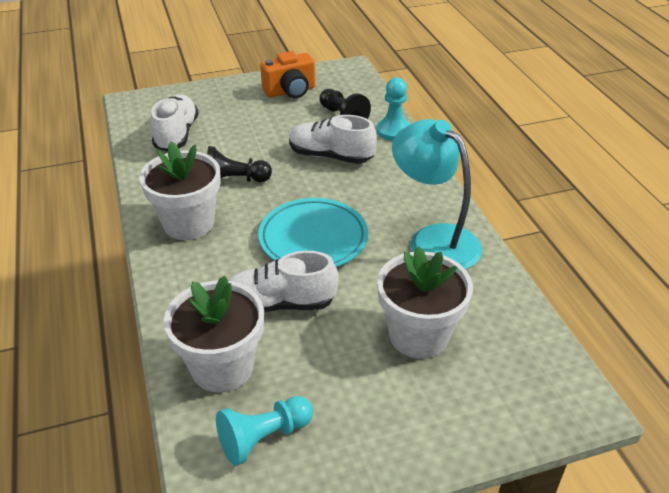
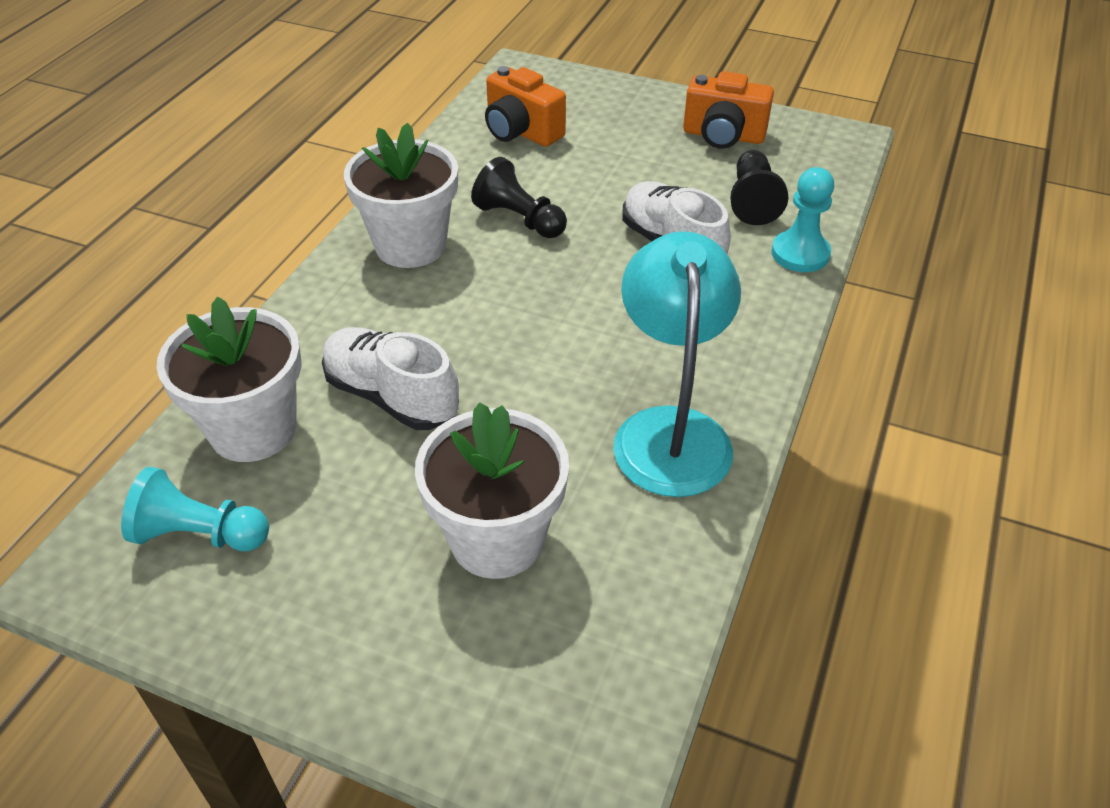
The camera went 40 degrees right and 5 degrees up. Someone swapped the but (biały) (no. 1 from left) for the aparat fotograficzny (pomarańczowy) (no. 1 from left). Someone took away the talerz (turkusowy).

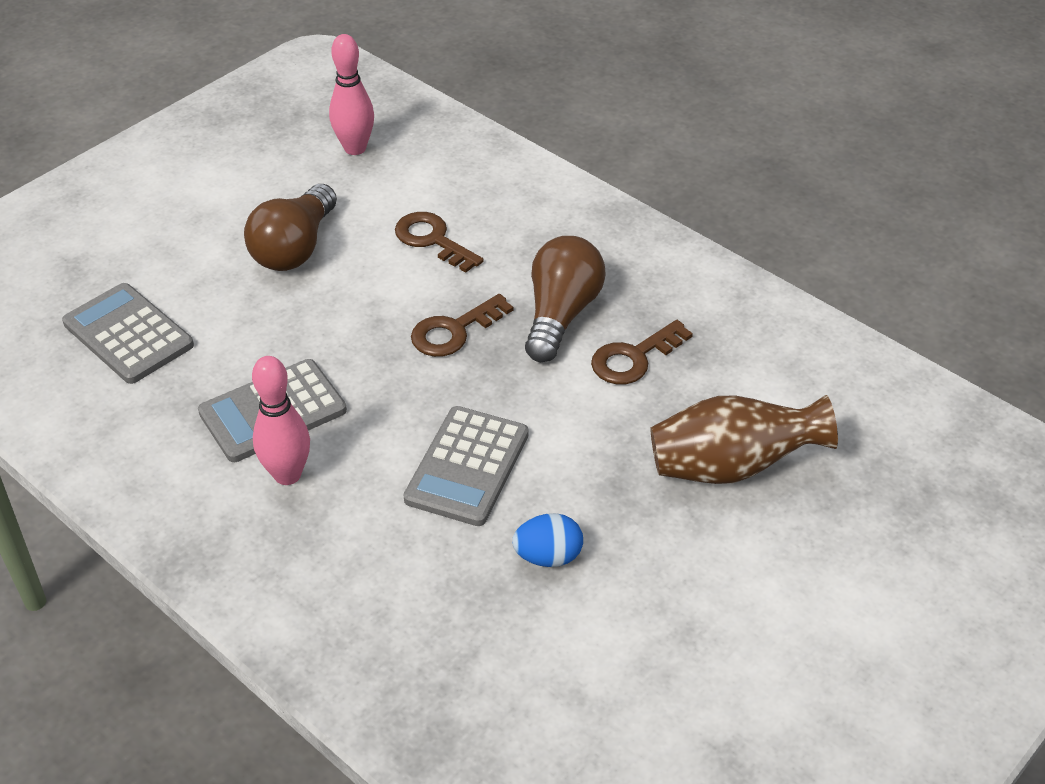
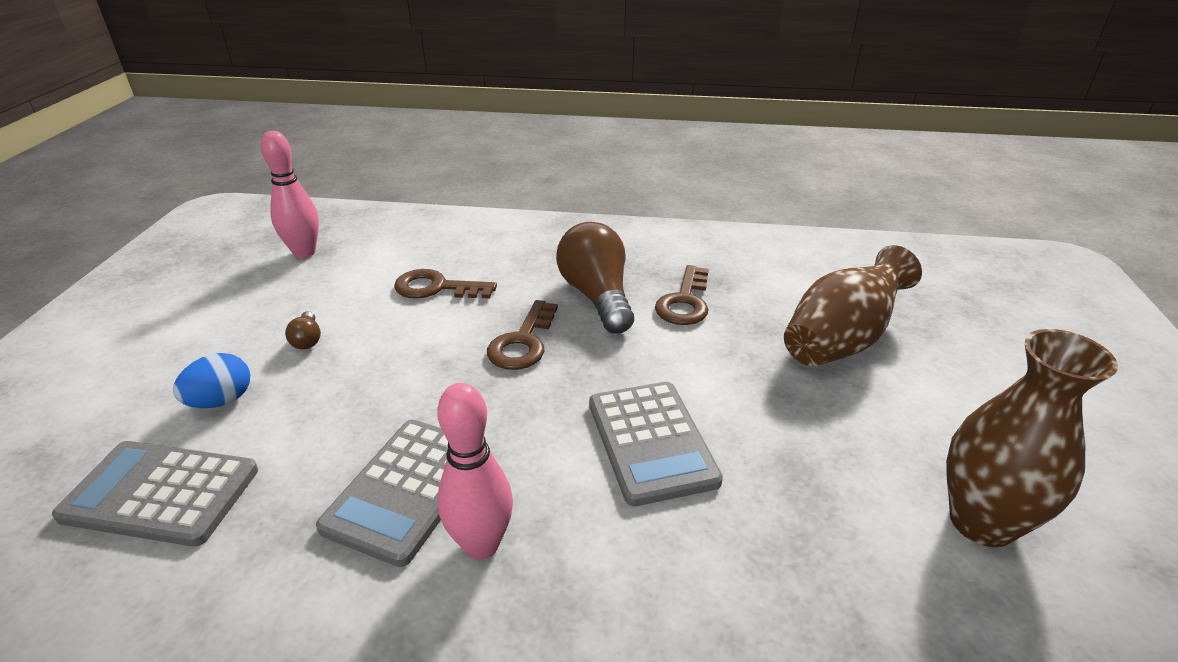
The camera went 35 degrees left and 10 degrees down. Someone scaled the żarówka (brązowy) (no. 1 from left) by 0.43. Someone carried the jajko (niebieski). Someone put down the wazon (brązowy) (no. 2 from left).

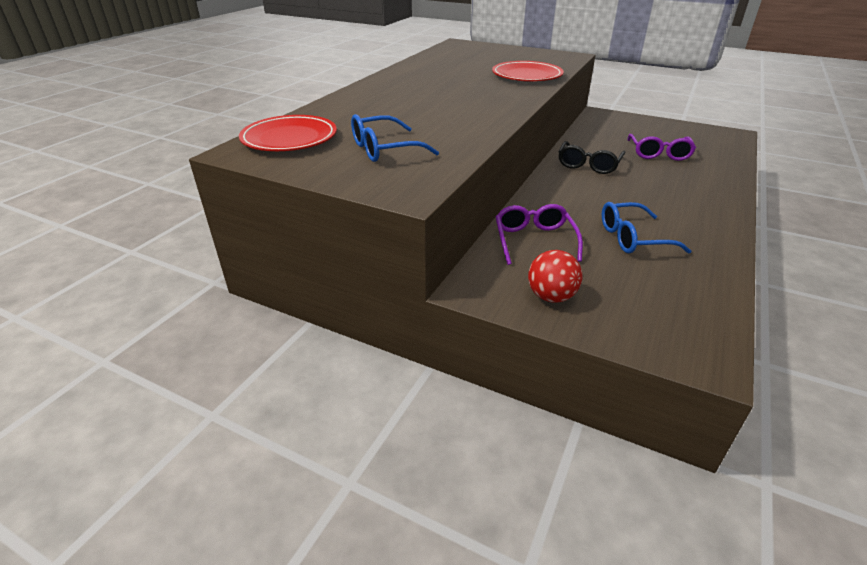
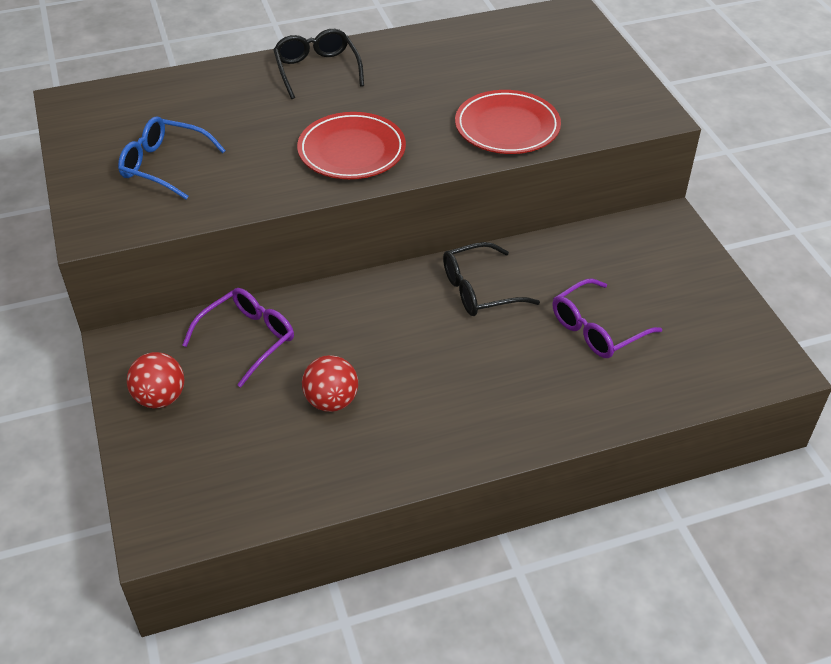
The camera went 45 degrees right and 10 degrees up. Someone carried the talerz (czerwony) (no. 1 from left). Someone swapped the okulary (niebieski) (no. 2 from left) for the piłka (czerwony) (no. 2 from left). Someone put down the okulary (czarny) (no. 1 from left).

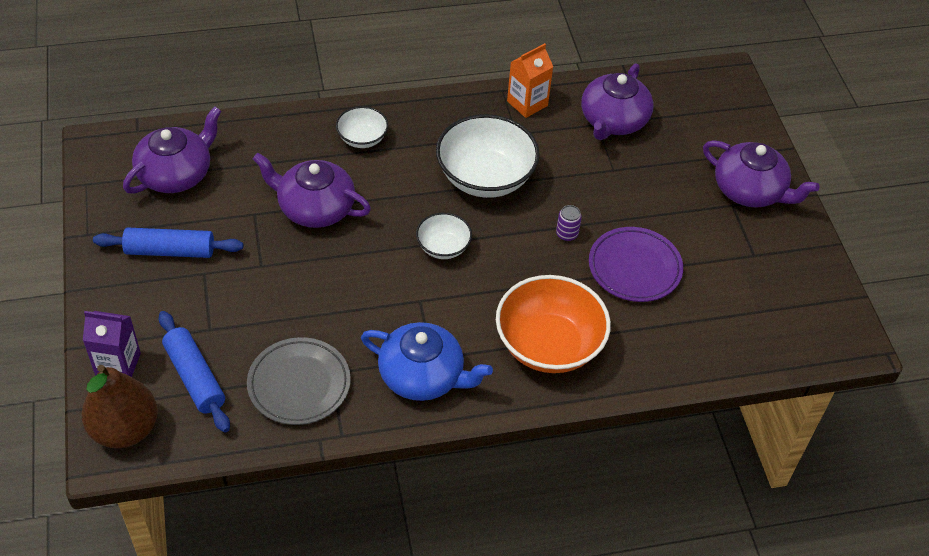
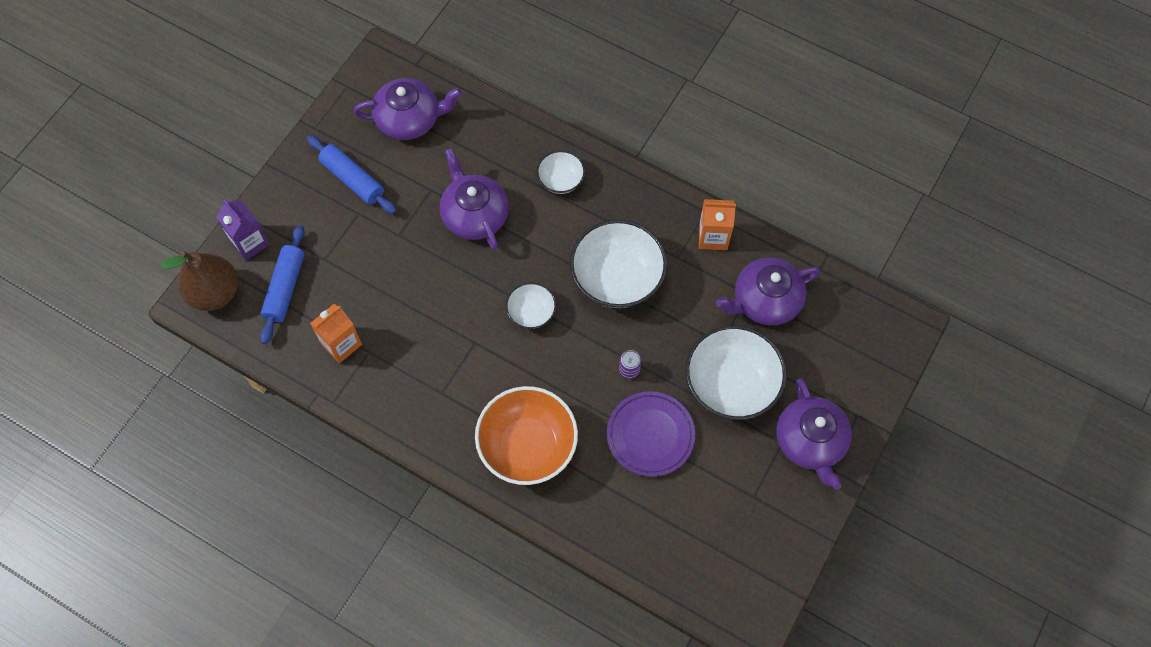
The camera went 45 degrees right and 15 degrees up. Someone swapped the talerz (szary) for the karton mleka (pomarańczowy) (no. 1 from left). Someone took away the imbryk (niebieski). Someone put down the miska (biały) (no. 4 from left).

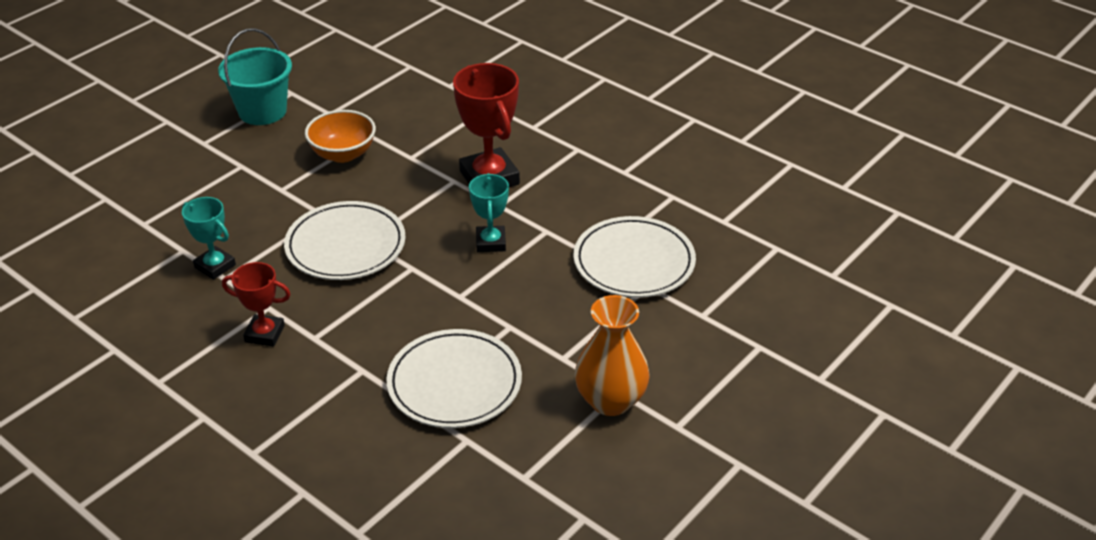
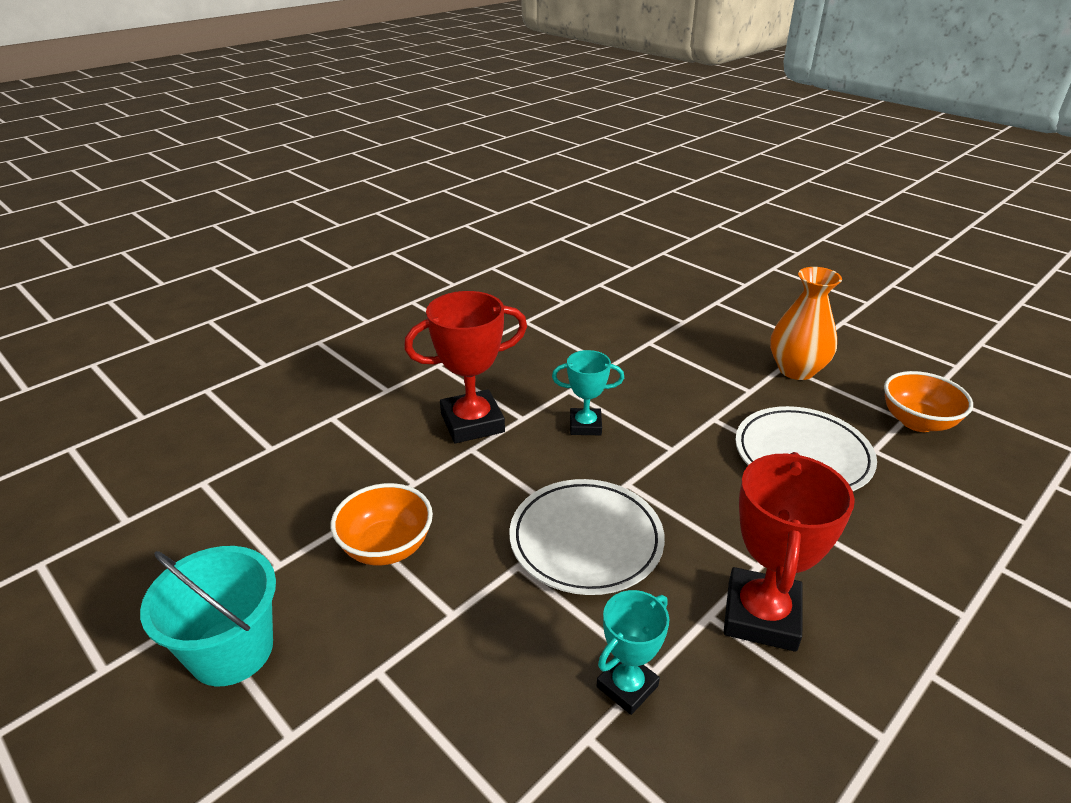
The camera went 85 degrees left and 5 degrees down. Someone scaled the puchar (czerwony) (no. 1 from left in the first image) by 1.70. Someone took away the talerz (biały) (no. 3 from left). Someone put down the miska (pomarańczowy) (no. 2 from left).

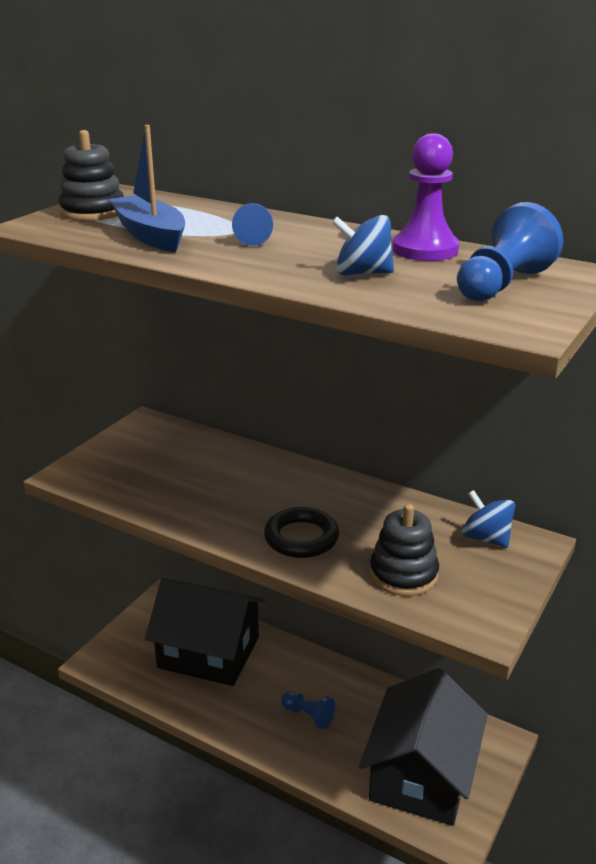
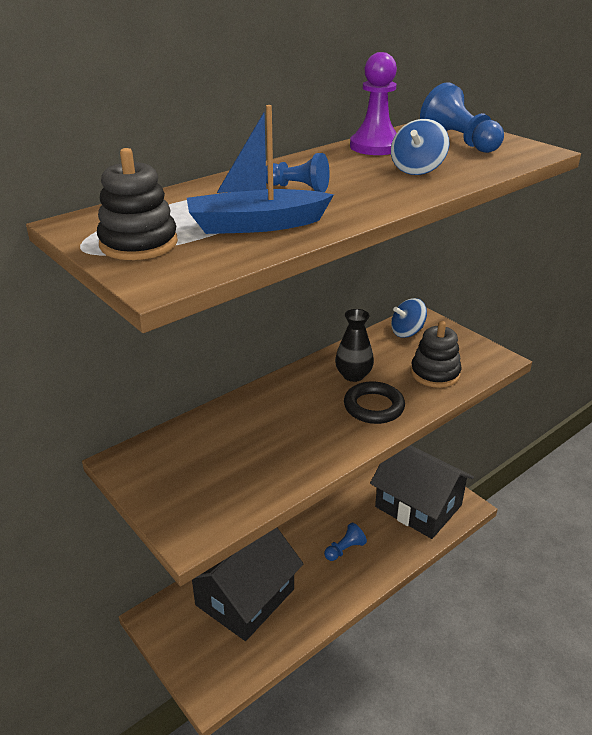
The camera went 70 degrees left and 5 degrees up. Someone put down the wazon (czarny).

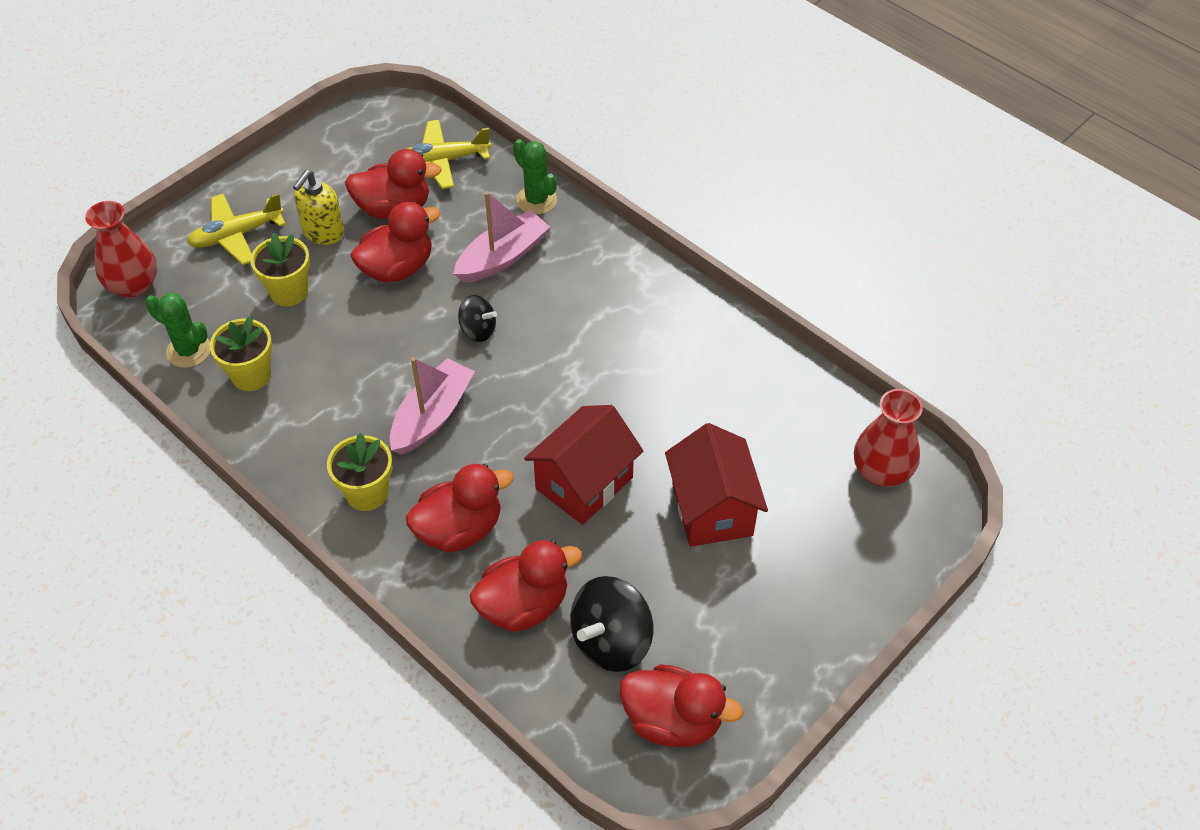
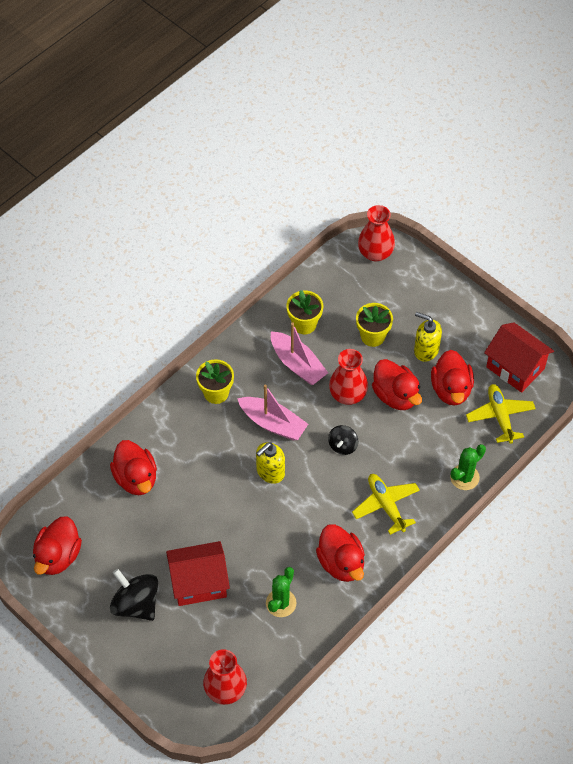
The camera went 90 degrees right and 5 degrees up. Someone carried the kaktus (zielony) (no. 1 from left). Someone carried the samolot (żółty) (no. 1 from left). Someone carried the kaczka (czerwony) (no. 3 from left). Someone carried the łódka (różowy) (no. 2 from left). Someone carried the domek (czerwony) (no. 1 from left in the first image). Someone carried the bączek (czarny) (no. 2 from left in the first image). Someone put down the dozownik mydła (żółty) (no. 1 from left). Someone put down the wazon (czerwony) (no. 2 from left).

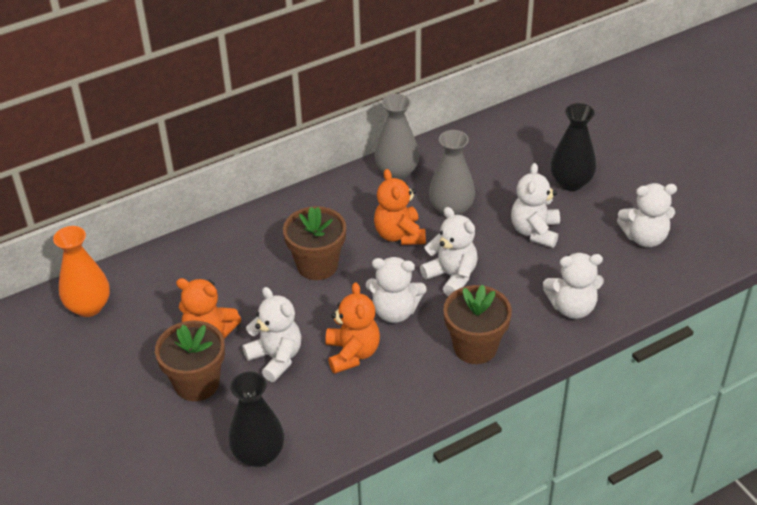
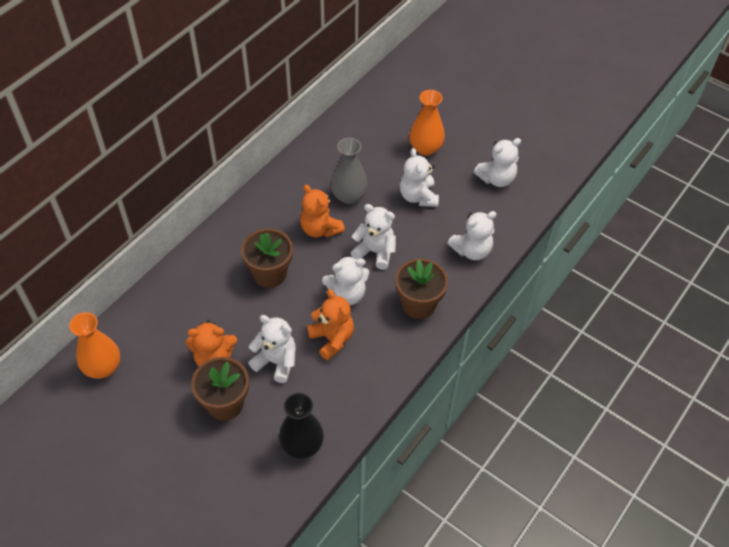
The camera went 25 degrees left and 10 degrees up. Someone took away the wazon (szary) (no. 1 from left). Someone repainted the wazon (czarny) (no. 2 from left), which became the wazon (pomarańczowy) (no. 2 from left).

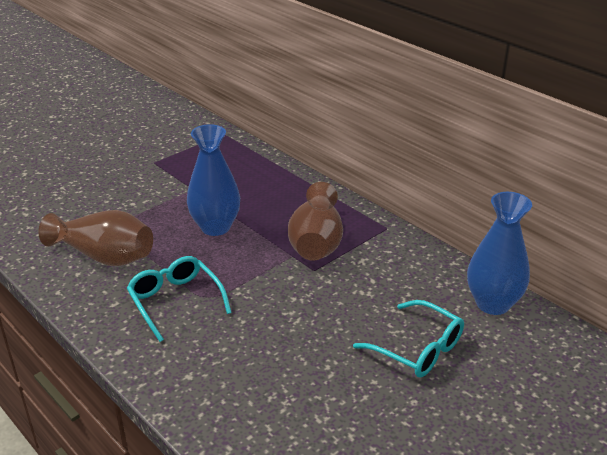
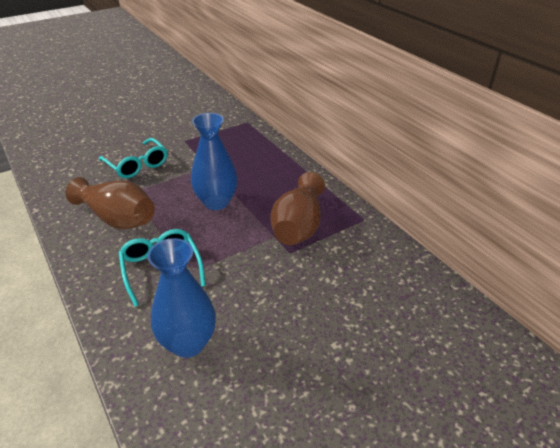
The camera went 10 degrees right and 5 degrees up. Someone carried the okulary (turkusowy) (no. 2 from left in the first image). Someone carried the wazon (niebieski) (no. 2 from left in the first image).

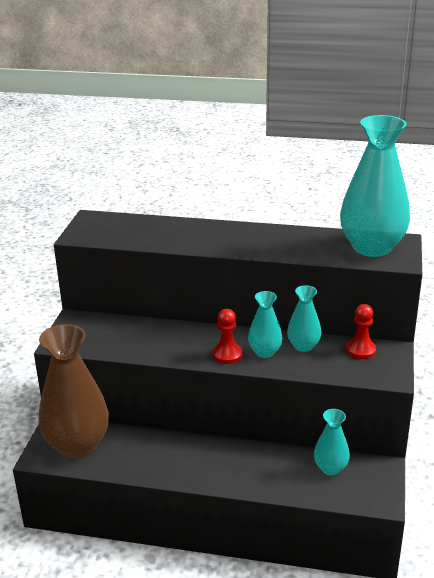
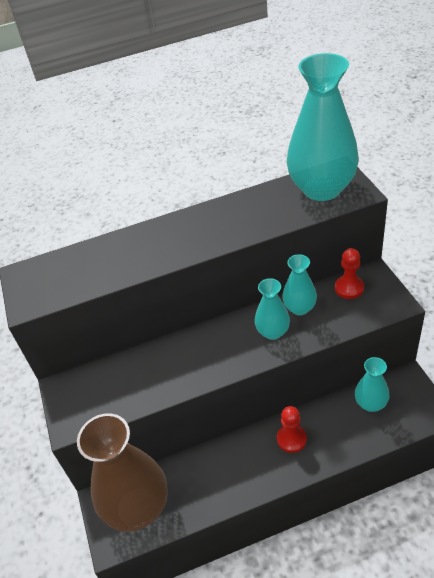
The camera went 25 degrees left and 15 degrees up. Someone carried the pionek (czerwony) (no. 1 from left).

